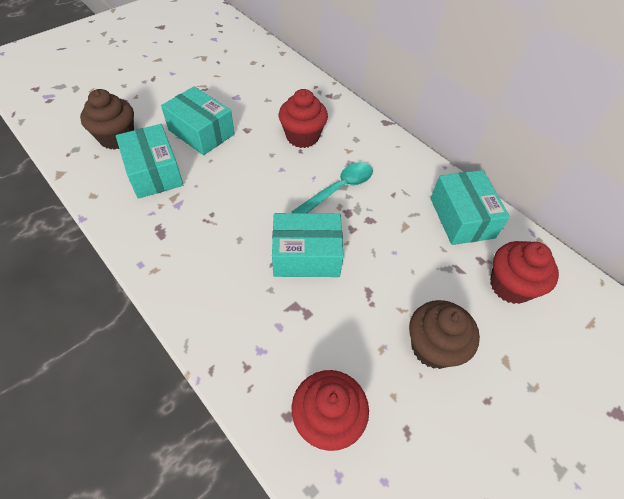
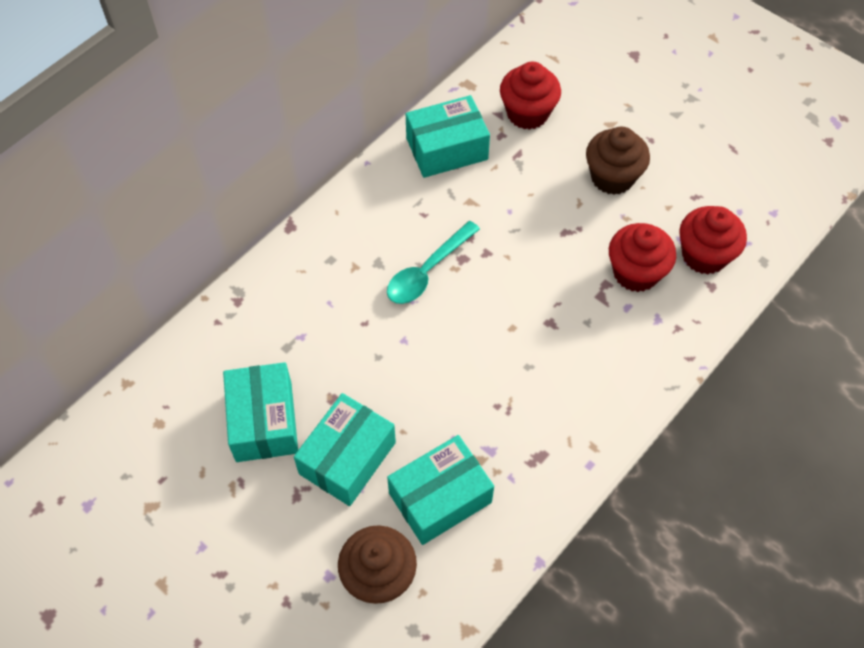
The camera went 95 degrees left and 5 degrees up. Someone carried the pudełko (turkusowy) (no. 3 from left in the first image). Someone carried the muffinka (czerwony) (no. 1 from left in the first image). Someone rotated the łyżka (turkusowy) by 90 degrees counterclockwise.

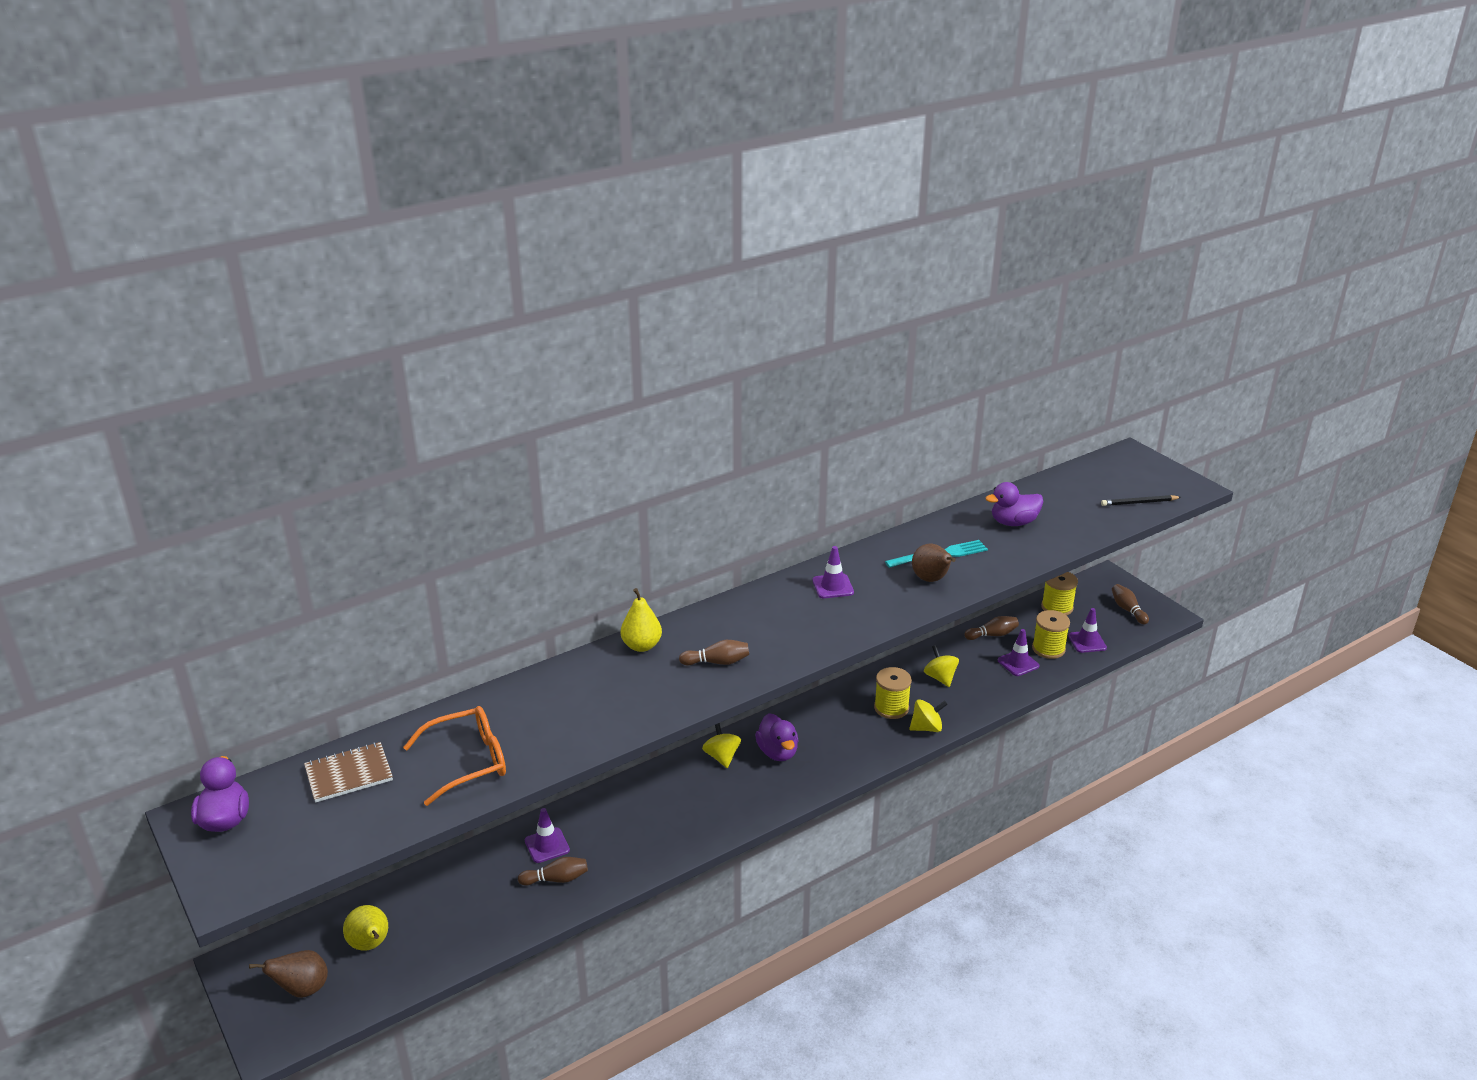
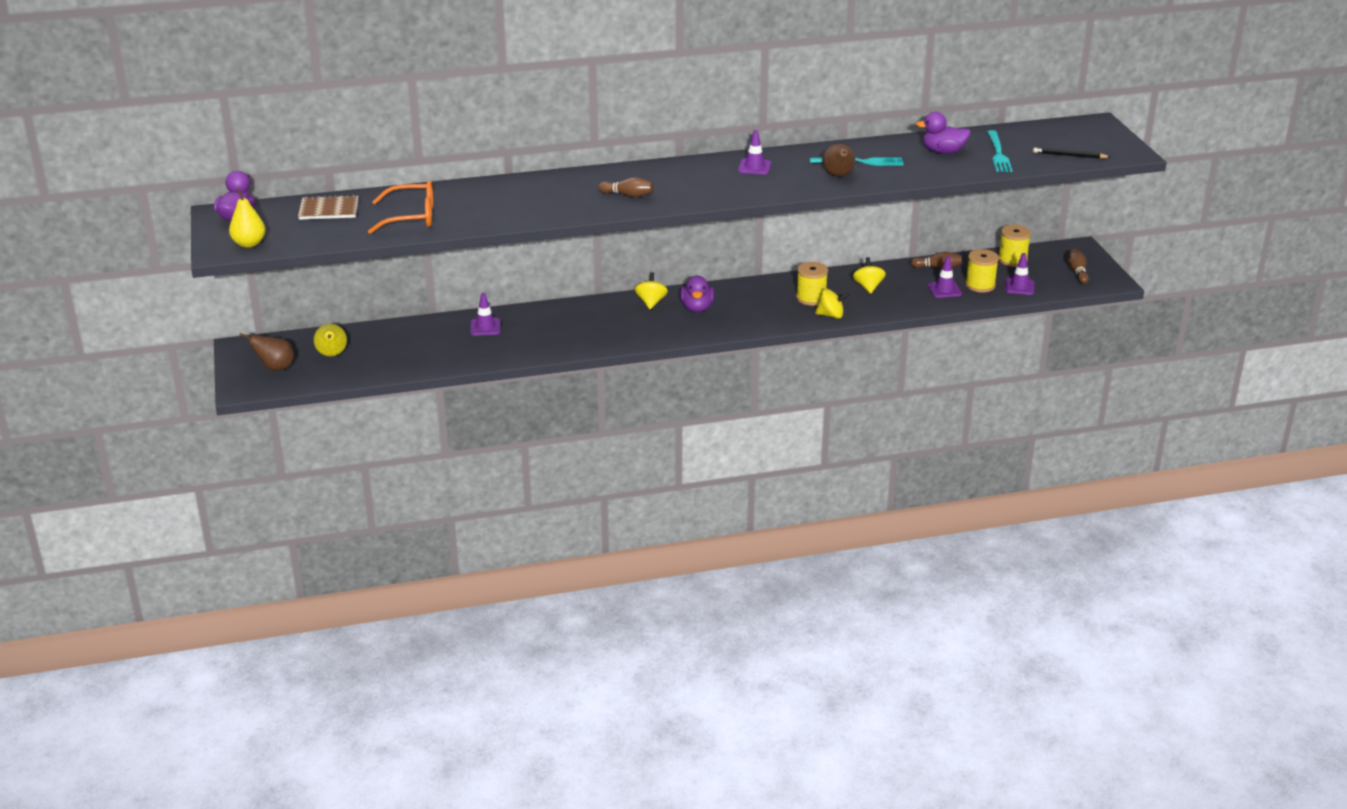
The camera went 20 degrees right and 0 degrees up. Someone took away the kręgiel (brązowy) (no. 1 from left). Someone carried the gruszka (żółty) (no. 2 from left in the first image). Someone put down the widelec (turkusowy) (no. 2 from left).

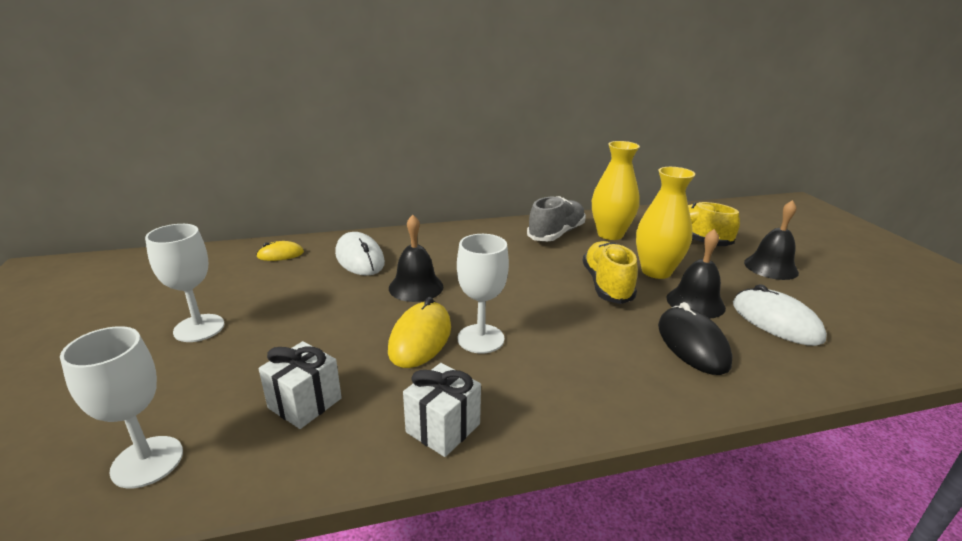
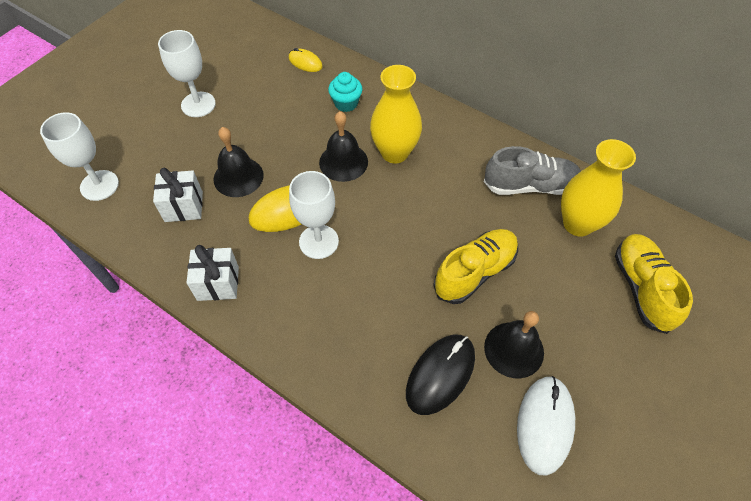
The camera went 50 degrees right and 30 degrees up. Someone swapped the myszka (biały) (no. 1 from left) for the muffinka (turkusowy). Someone carried the wazon (żółty) (no. 2 from left in the first image). Someone carried the dzwonek (czarny) (no. 3 from left in the first image).

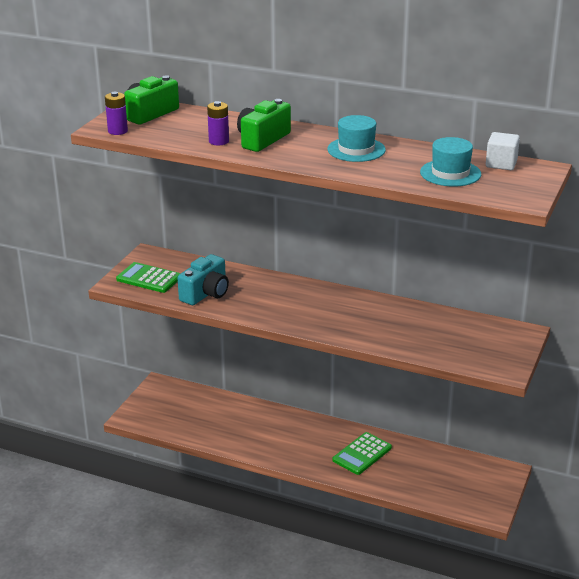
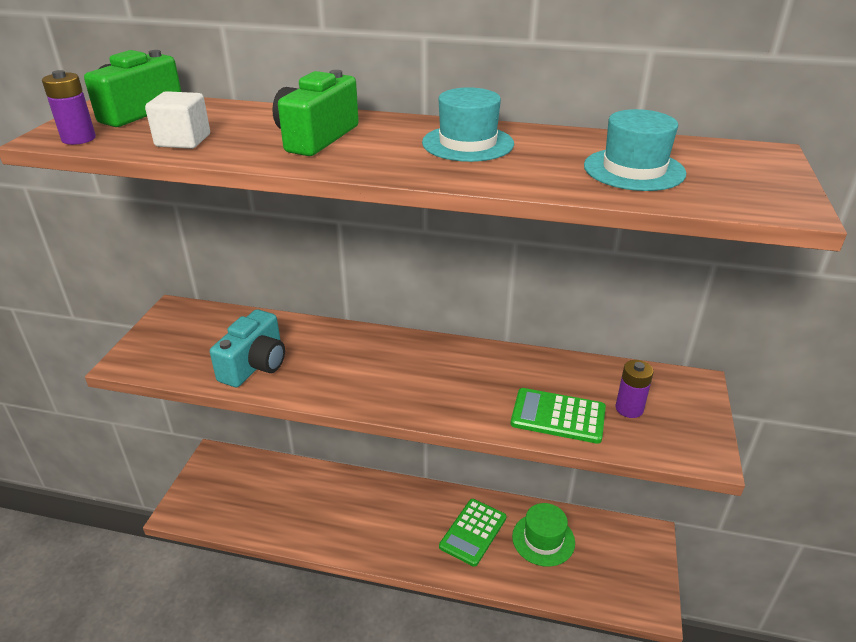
The camera went 10 degrees left and 5 degrees up. Someone carried the kalkulator (zielony) (no. 1 from left in the first image). Someone carried the bateria (fioletowy) (no. 2 from left). Someone carried the sześcian (biały). Someone put down the kapelusz (zielony).

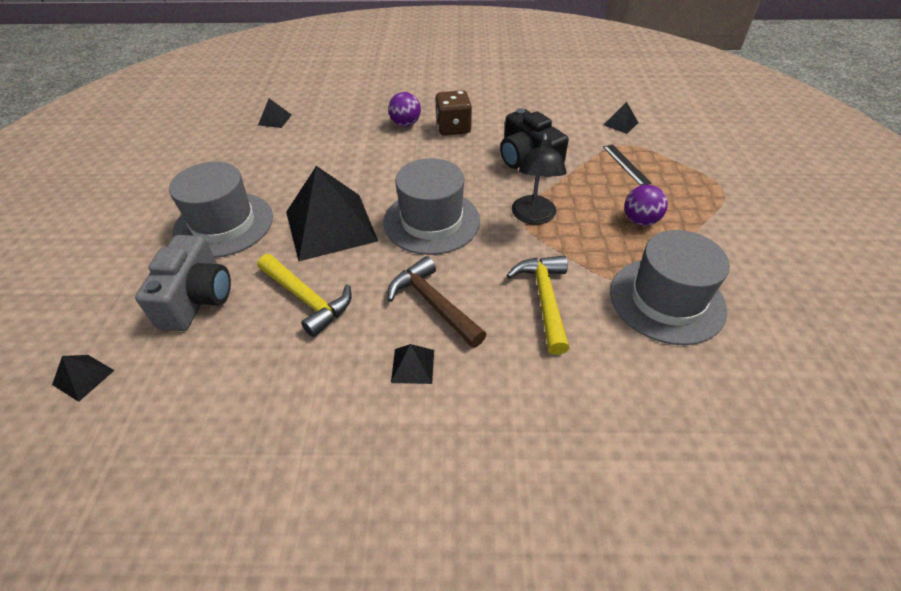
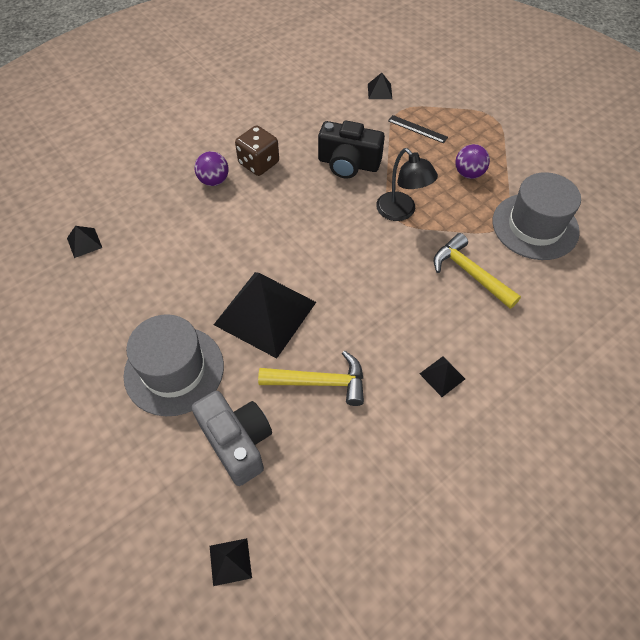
The camera went 40 degrees left and 10 degrees up. Someone took away the kapelusz (szary) (no. 2 from left). Someone took away the młotek (brązowy).

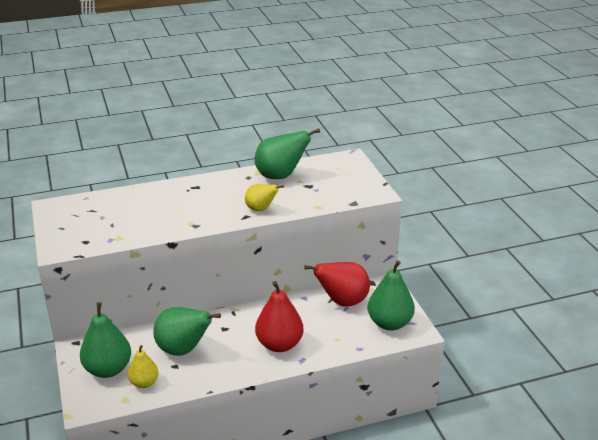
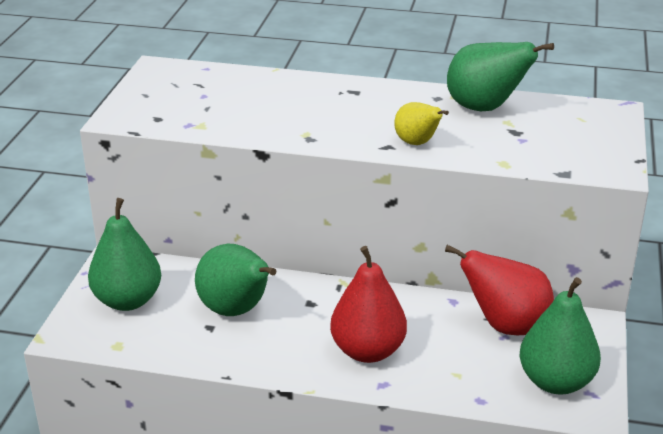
The camera went 30 degrees right and 0 degrees up. Someone took away the gruszka (żółty) (no. 1 from left).

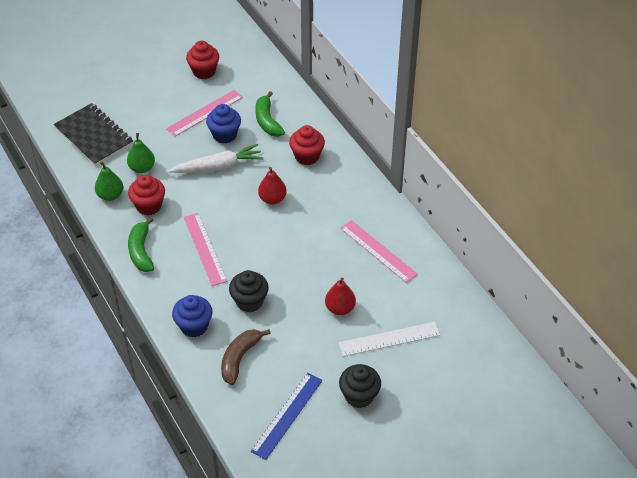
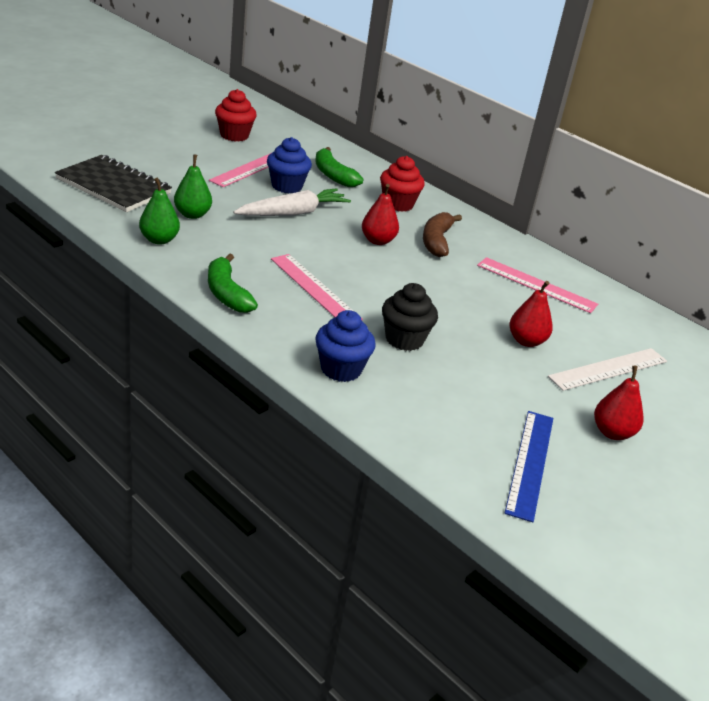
The camera went 20 degrees left and 15 degrees down. Someone took away the muffinka (czerwony) (no. 1 from left). Someone carried the banan (brązowy). Someone swapped the muffinka (czarny) (no. 2 from left) for the gruszka (czerwony) (no. 3 from left).

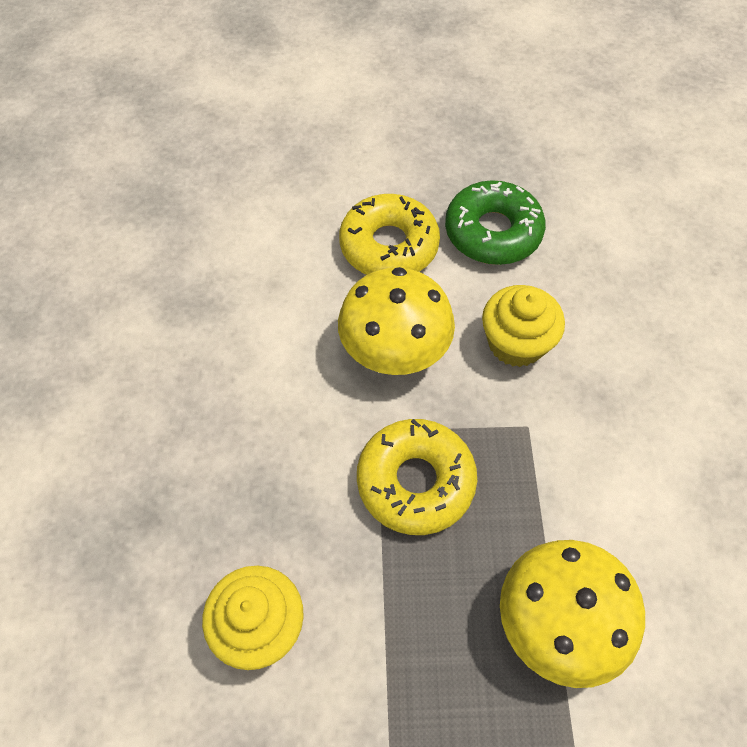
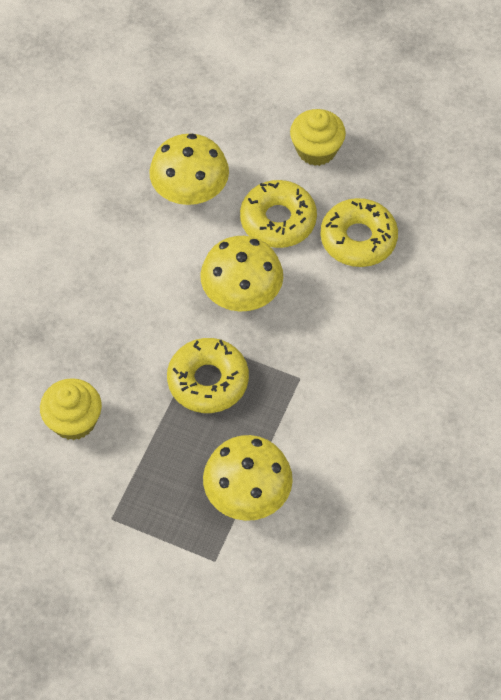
The camera went 25 degrees right and 0 degrees up. Someone repainted the donut (zielony), which became the donut (żółty) (no. 3 from left). Someone carried the muffinka (żółty) (no. 2 from left). Someone put down the grzyb (żółty) (no. 1 from left).

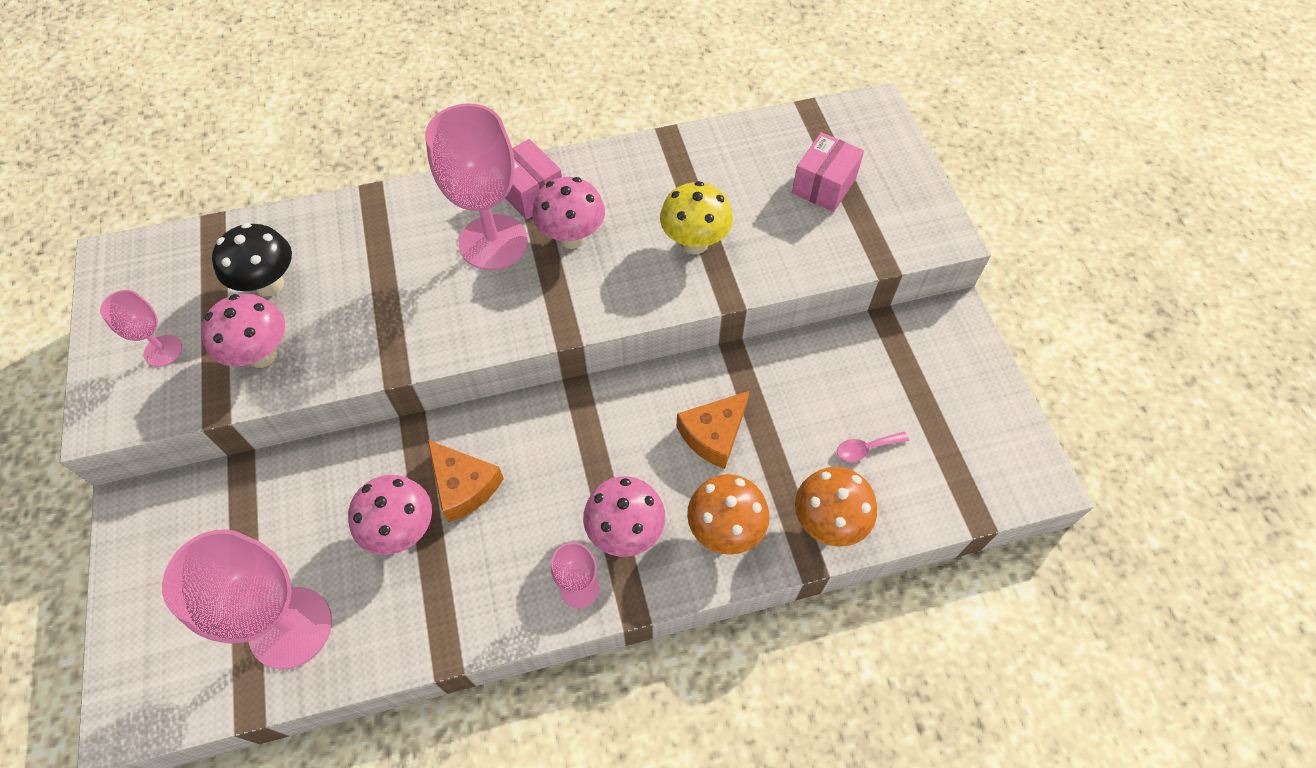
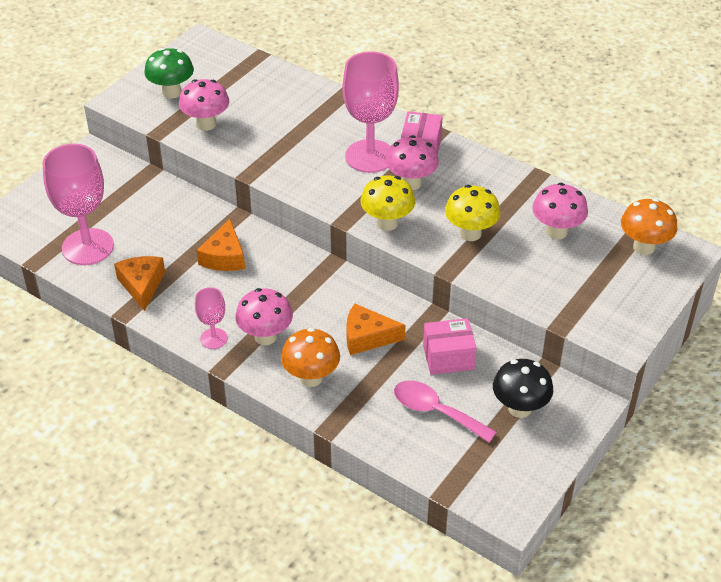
The camera went 50 degrees right and 15 degrees down. Someone swapped the kielich (różowy) (no. 1 from left) for the grzyb (zielony). Someone carried the grzyb (czarny). Someone carried the grzyb (różowy) (no. 2 from left in the first image). Someone carried the pudełko (różowy) (no. 2 from left). Someone carried the grzyb (pomarańczowy) (no. 2 from left). Someone scaled the łyżka (różowy) by 1.84. Someone put down the ser (pomarańczowy) (no. 1 from left). Someone put down the grzyb (żółty) (no. 1 from left).

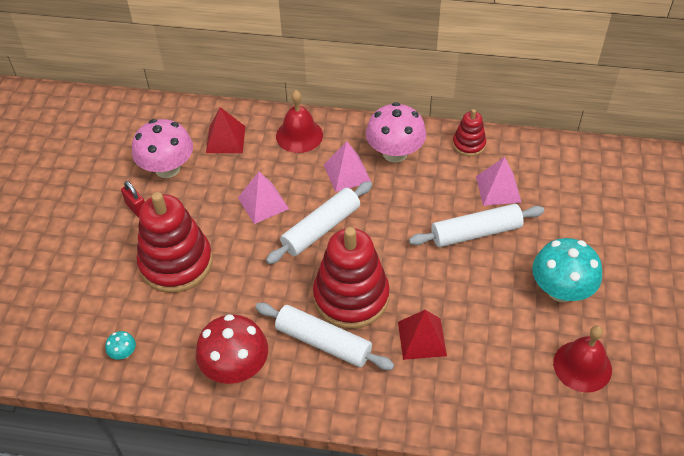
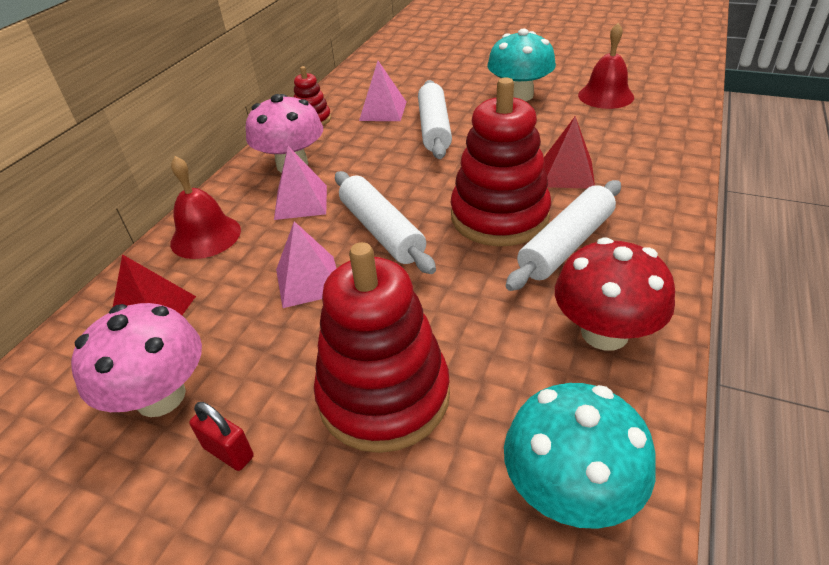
The camera went 75 degrees left and 10 degrees down. Someone scaled the grzyb (turkusowy) (no. 1 from left in the first image) by 2.34. Someone rotated the kłódka (czerwony) by 60 degrees clockwise.

